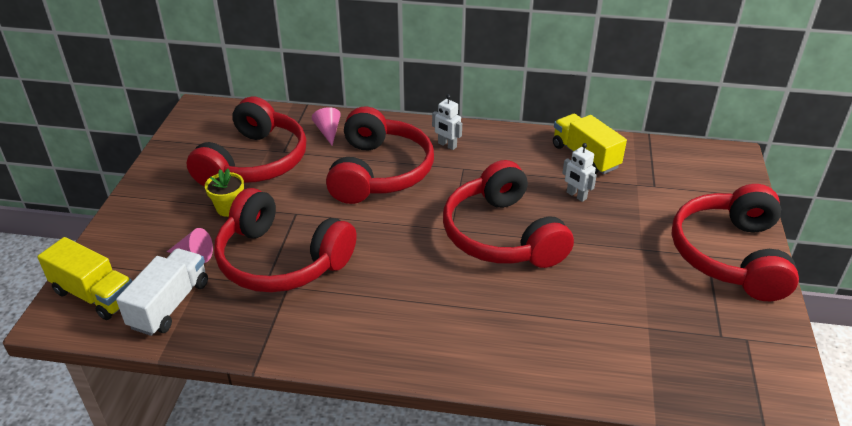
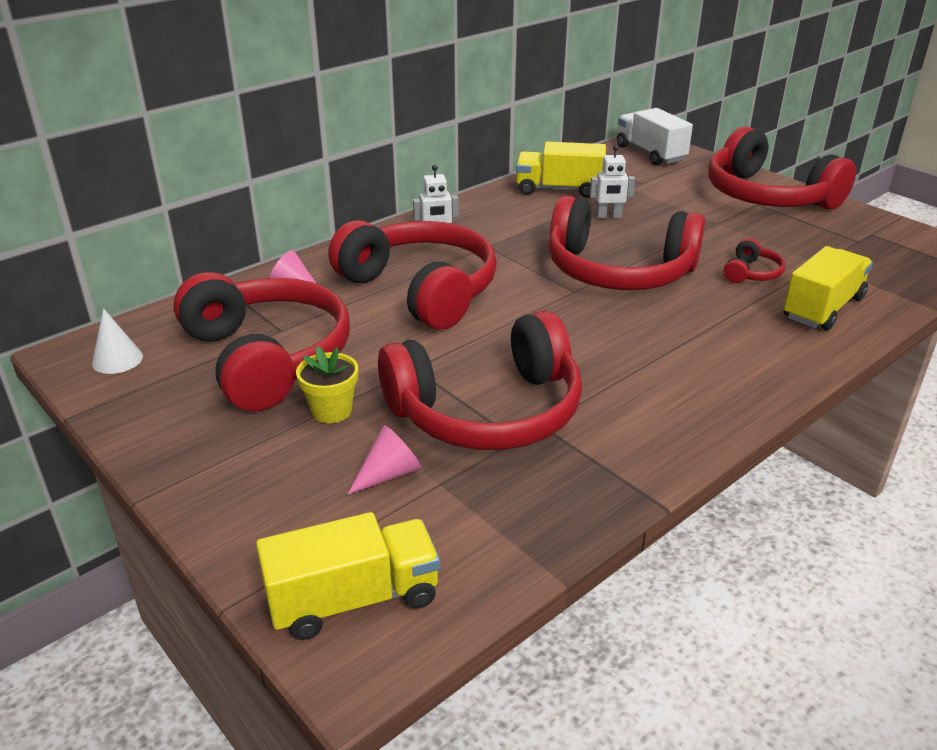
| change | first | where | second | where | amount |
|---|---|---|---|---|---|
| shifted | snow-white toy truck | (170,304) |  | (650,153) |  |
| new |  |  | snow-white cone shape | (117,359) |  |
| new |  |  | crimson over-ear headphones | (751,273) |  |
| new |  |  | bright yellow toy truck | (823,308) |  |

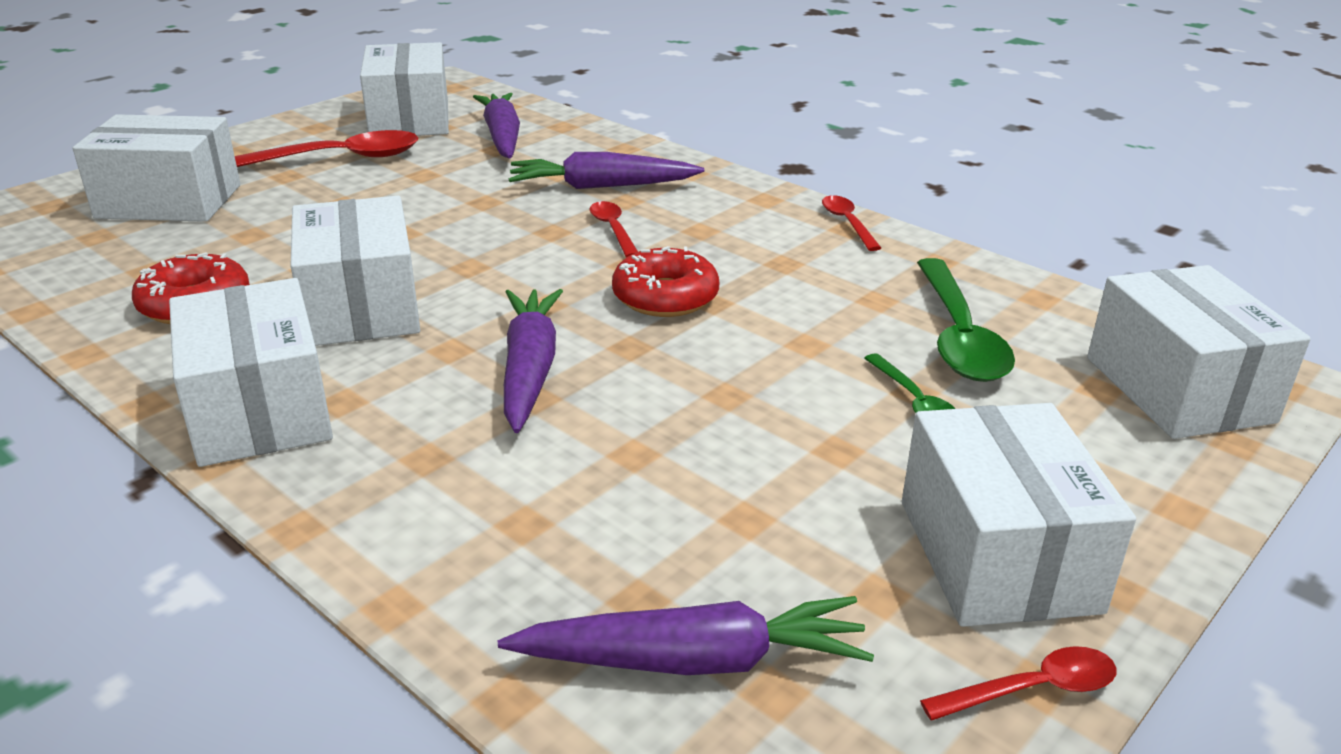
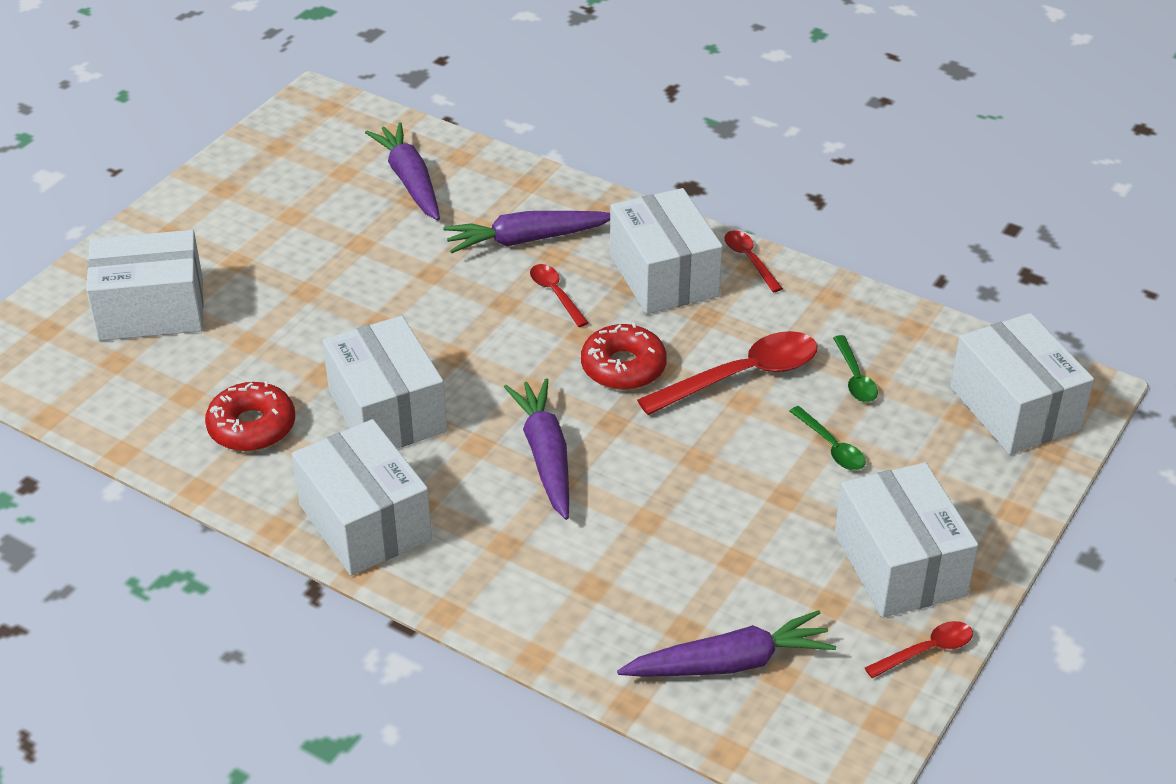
| change | first | where | second | where | amount |
|---|---|---|---|---|---|
| shifted | crimson tablespoon | (337,159) |  | (742,376) |  |
| shifted | snow-white package | (410,119) |  | (664,275) |  |
| scaled | green tablespoon | (958,336) |  | (855,378) | x0.53 |

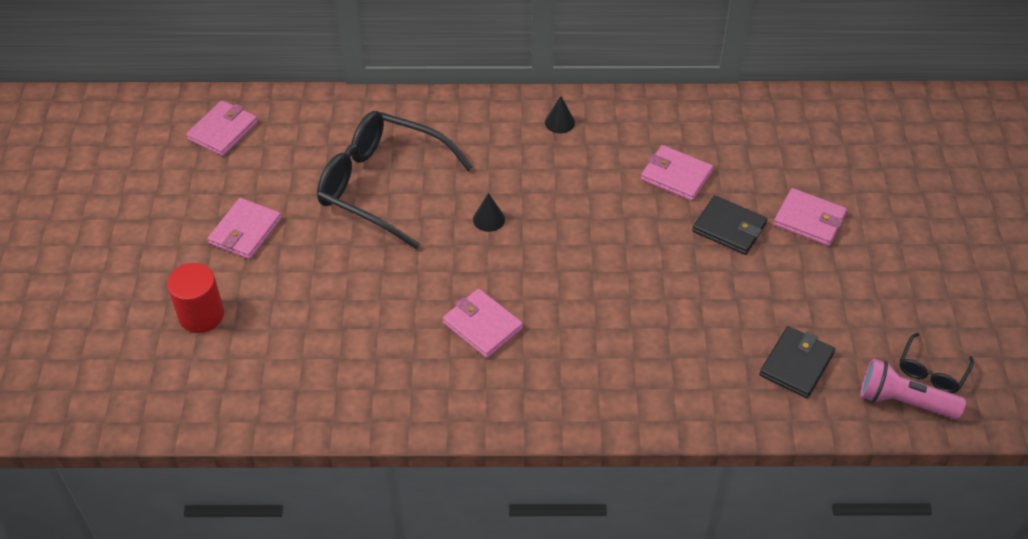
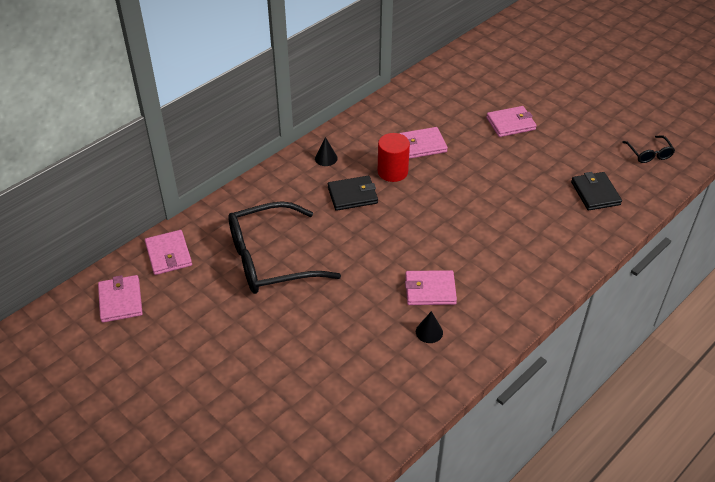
| change | first | where | second | where | amount |
|---|---|---|---|---|---|
| shifted | crimson cylinder shape | (201,315) |  | (392,172) |  |
| shifted | rosy card wallet | (245,231) |  | (168,254) |  |
| shifted | ebony cone shape | (489,219) |  | (429,332) |  |
| shifted | ebony card wallet | (729,228) |  | (352,195) |  |
| gone | rosy torch | (903,401) |  |  |  |

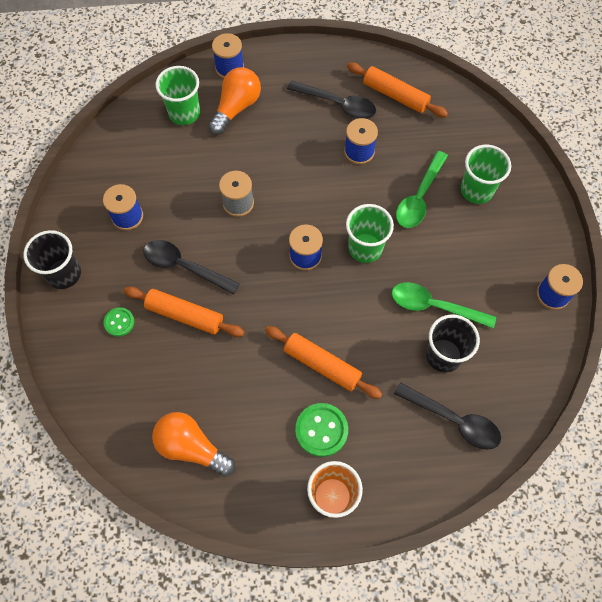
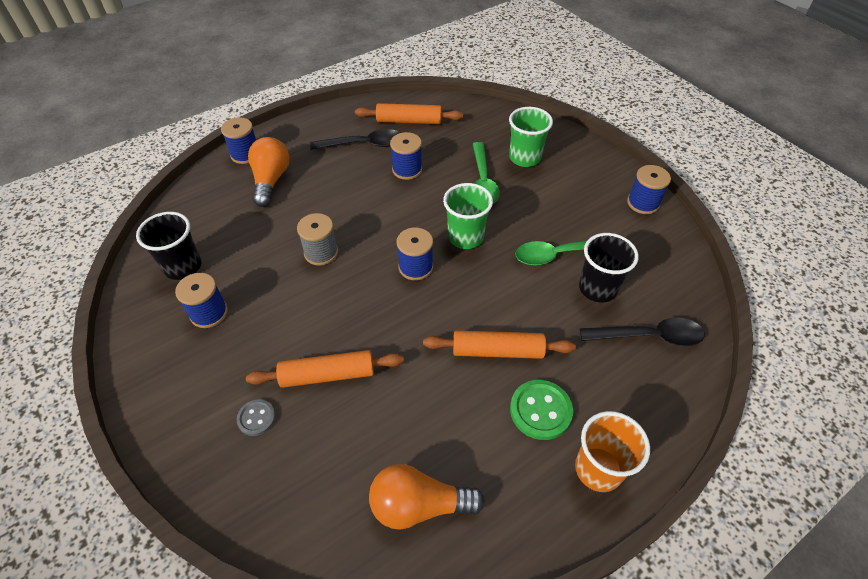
| change | first | where | second | where | amount |
|---|---|---|---|---|---|
| shifted | ebony tumbler | (64,274) |  | (183,267) |  |
| repainted | green shirt button | (119,322) | gray shirt button | (256,418) |  |
| gone | ebony tablespoon | (184,266) |  |  |  |
| gone | green tumbler | (184,113) |  |  |  |

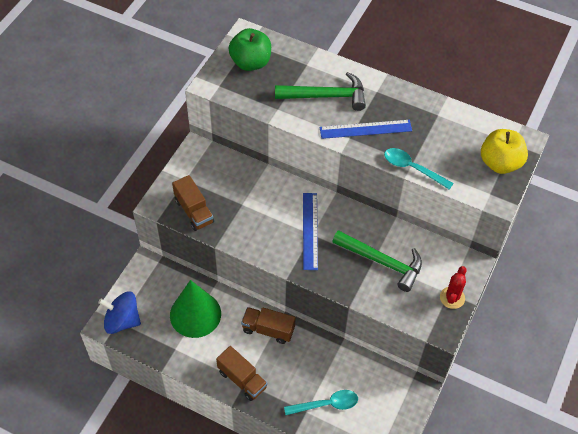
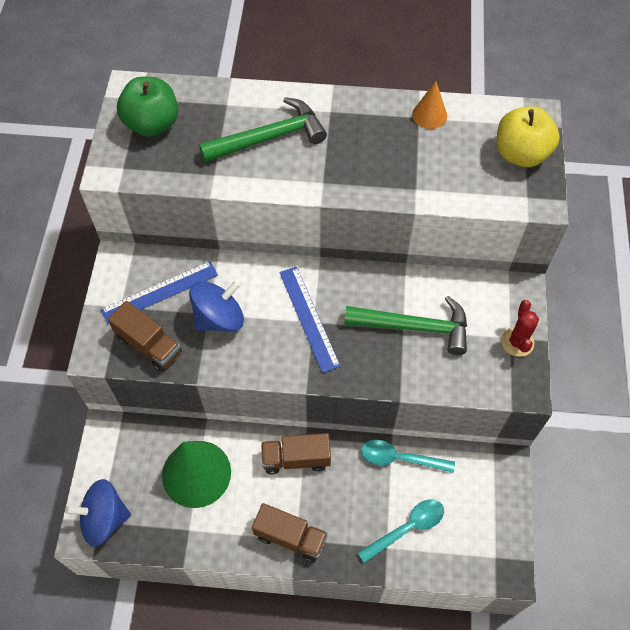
| change | first | where | second | where | amount |
|---|---|---|---|---|---|
| shifted | royal blue straightedge | (365,129) |  | (160,292) |  |
| shifted | aqua tablespoon | (412,168) |  | (400,458) |  |
| new |  |  | royal blue whirligig | (219,318) |  |
| new |  |  | bright orange cone shape | (429,115) |  |

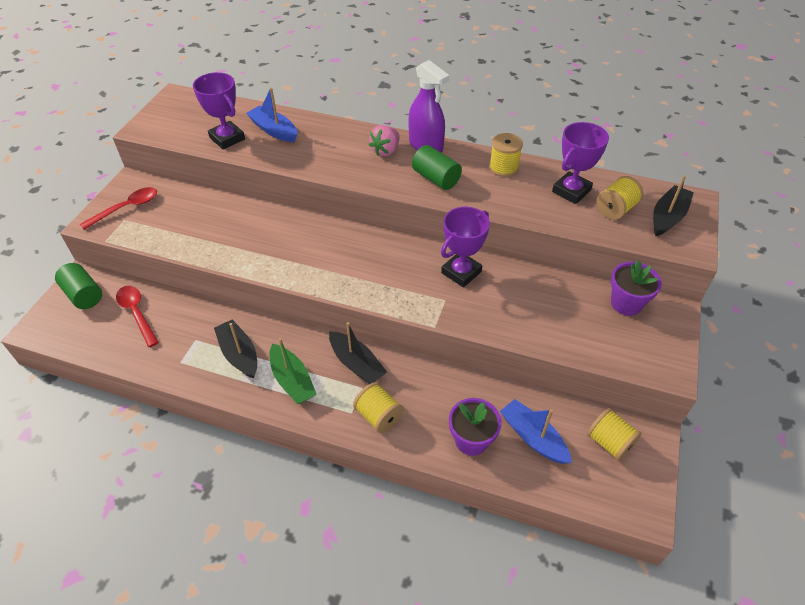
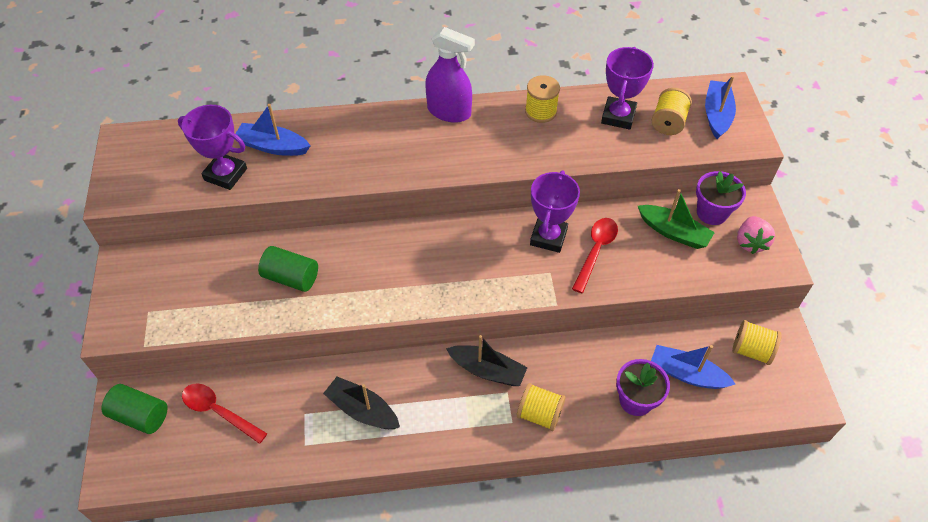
| change | first | where | second | where | amount |
|---|---|---|---|---|---|
| shifted | crimson tablespoon | (126,208) |  | (595,251) |  |
| shifted | green sailboat | (292,380) |  | (673,232) |  |
| shifted | rosy toy strawberry | (385,151) |  | (750,242) |  |
| shifted | green cylinder shape | (436,178) |  | (291,278) |  |
| repainted | ebony sailboat | (667,217) | royal blue sailboat | (716,115) |  |

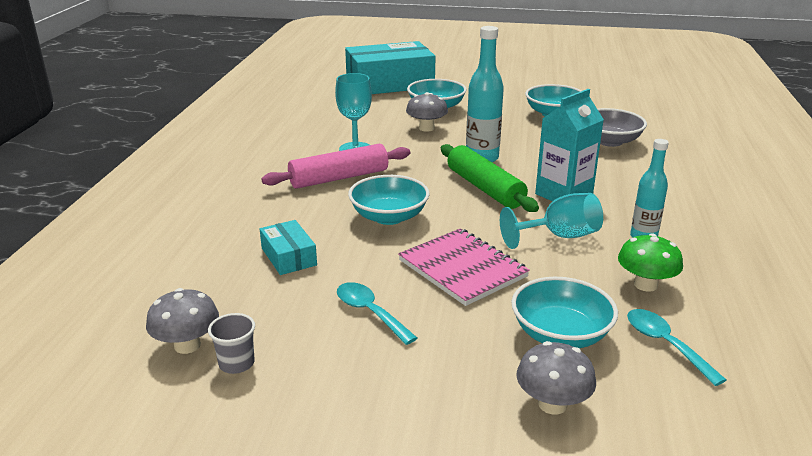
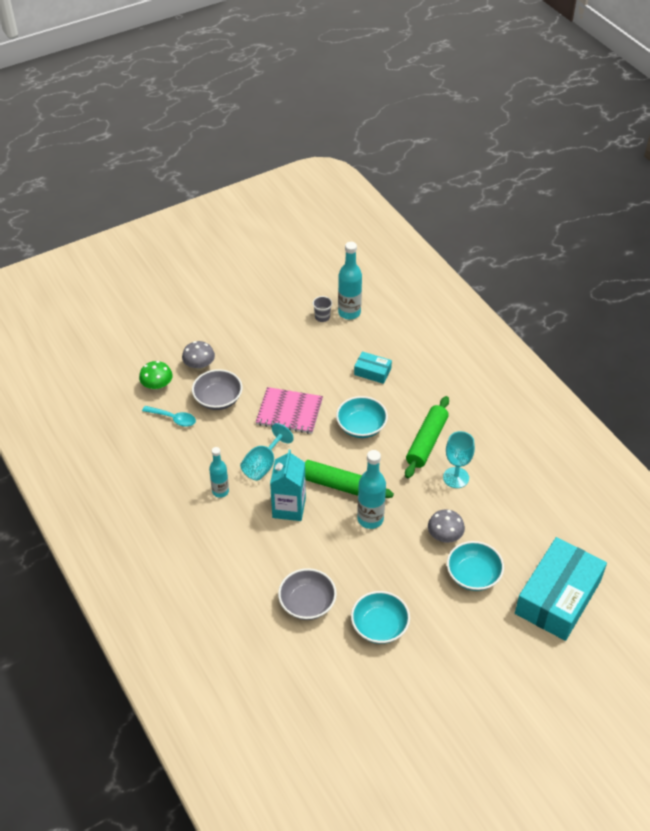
| change | first | where | second | where | amount |
|---|---|---|---|---|---|
| swapped | gray fungus | (187,345) | aqua drink bottle | (349,312) |  |
| repainted | rosy pastry roller | (339,178) | green pastry roller | (426,442) |  |
| gone | aqua tablespoon | (370,312) |  |  |  |
| repainted | aqua bowl | (560,334) | gray bowl | (218,399) |  |
| shifted | green fungus | (645,285) |  | (157,386) |  |

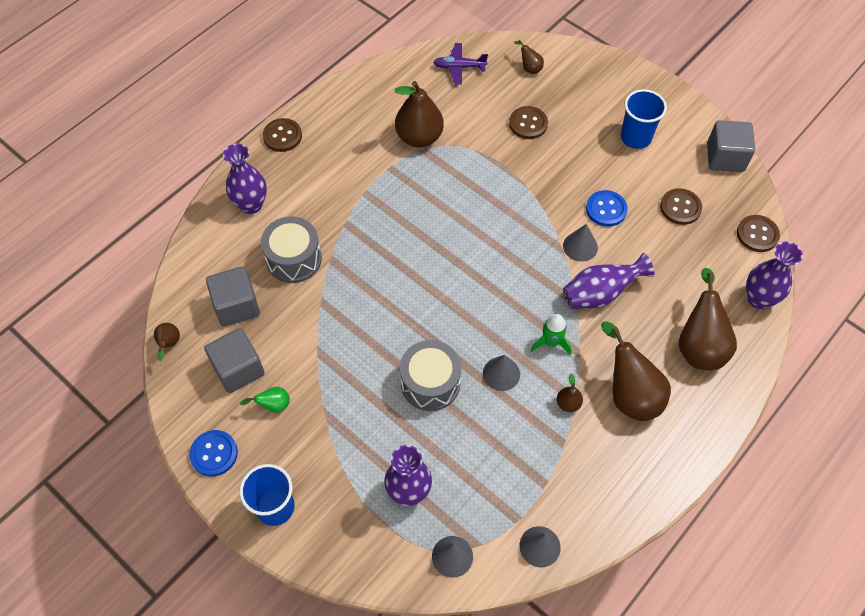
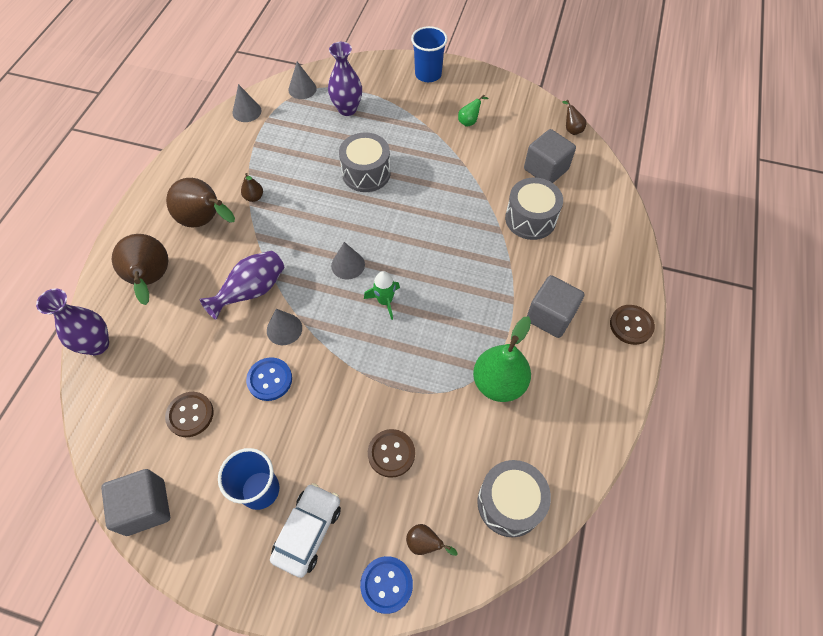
| change | first | where | second | where | amount |
|---|---|---|---|---|---|
| shifted | royal blue shirt button | (214,454) |  | (386,584) |  |
| shifted | gray cube | (238,369) |  | (550,316) |  |
| gone | violet tall vase | (251,205) |  |  |  |
| repainted | russet toy pear | (419,137) | green toy pear | (499,383) |  |
| swapped | violet plane | (459,67) | gray snare drum | (509,503) |  |
| shifted | gray cone shape | (501,373) |  | (348,265) |  |
| shifted | green spaceship | (551,342) |  | (385,301) |  |
| gone | russet shirt button | (757,234) |  |  |  |
| new |  |  | snow-white toy car | (308,531) |  |

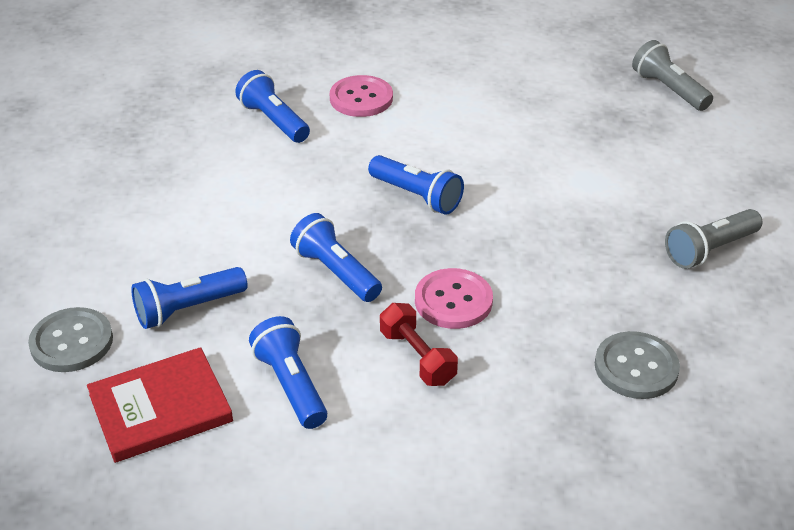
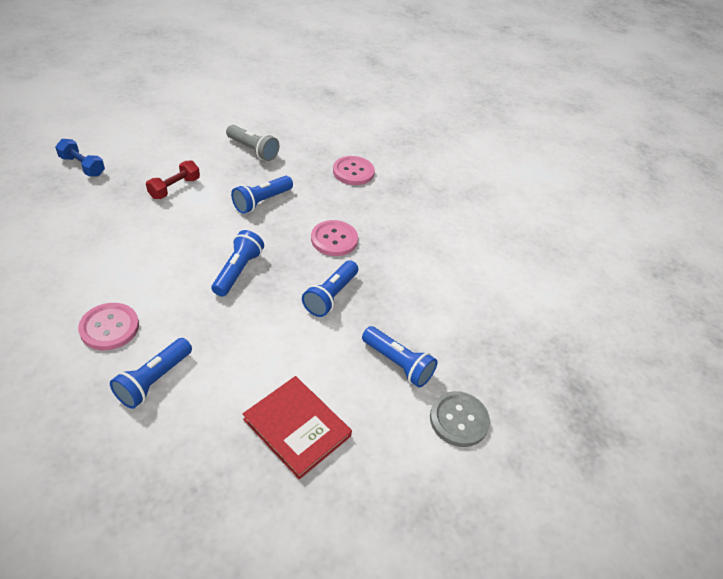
| change | first | where | second | where | amount |
|---|---|---|---|---|---|
| shifted | crimson hardback | (160,408) |  | (297,427) |  |
| shifted | royal blue torch | (291,385) |  | (262,201) |  |
| shifted | crimson hand weight | (417,357) |  | (174,188) |  |
| repainted | gray shirt button | (636,367) | rosy shirt button | (353,172) |  |
| swapped | gray torch | (668,90) | royal blue hand weight | (82,166) |  |

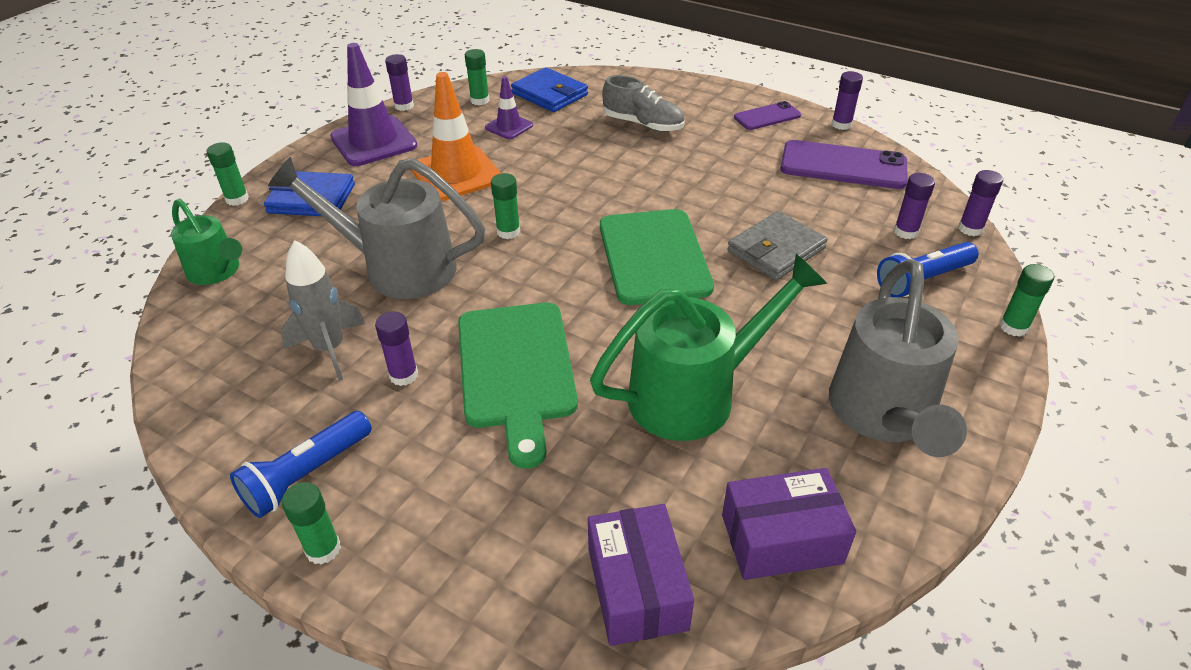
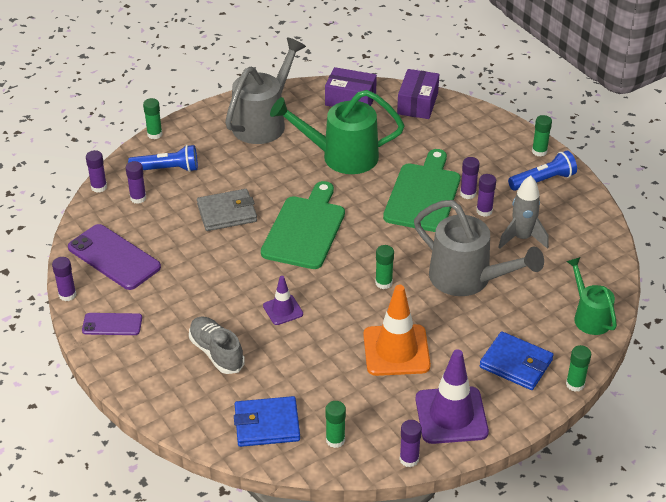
| change | first | where | second | where | amount |
|---|---|---|---|---|---|
| shifted | violet safety cone | (509,127) |  | (283,310) |  |
| rotated | royal blue card wallet | (550,94) |  | (267,424) | 75 degrees counterclockwise |
| new |  |  | violet stick of glue | (468,194) |  |

